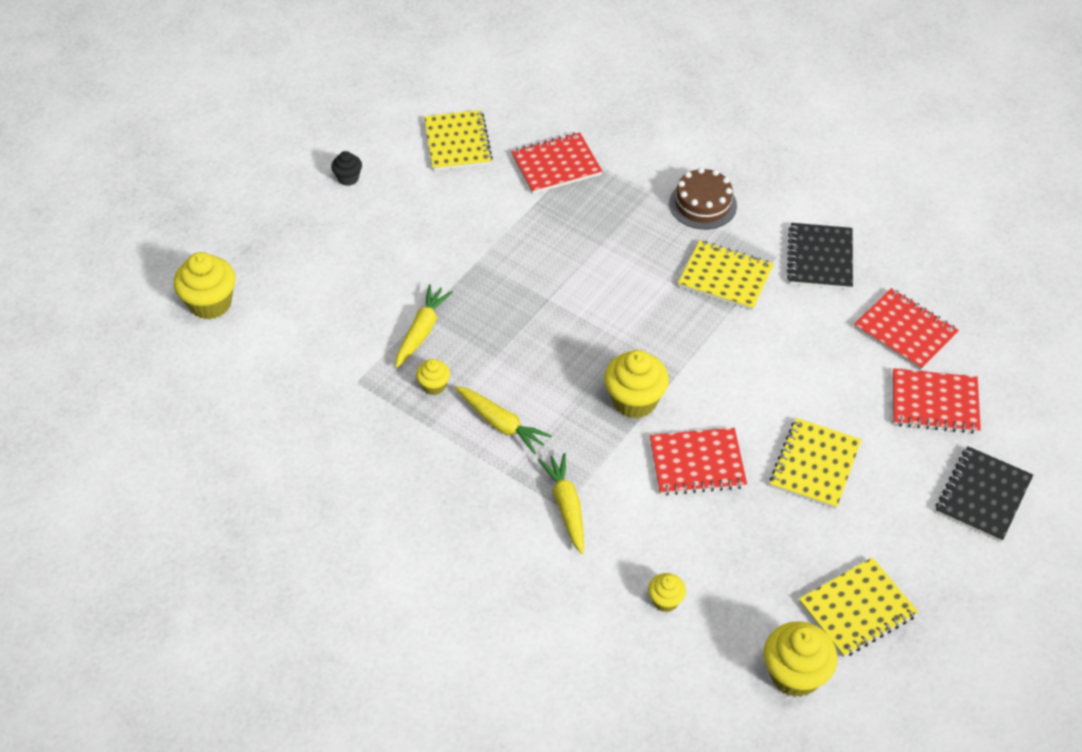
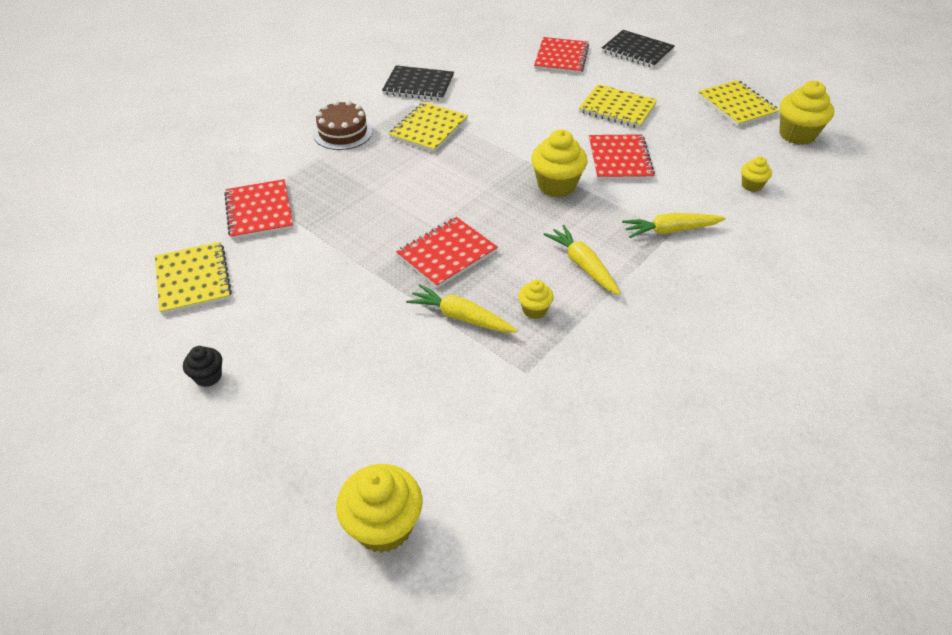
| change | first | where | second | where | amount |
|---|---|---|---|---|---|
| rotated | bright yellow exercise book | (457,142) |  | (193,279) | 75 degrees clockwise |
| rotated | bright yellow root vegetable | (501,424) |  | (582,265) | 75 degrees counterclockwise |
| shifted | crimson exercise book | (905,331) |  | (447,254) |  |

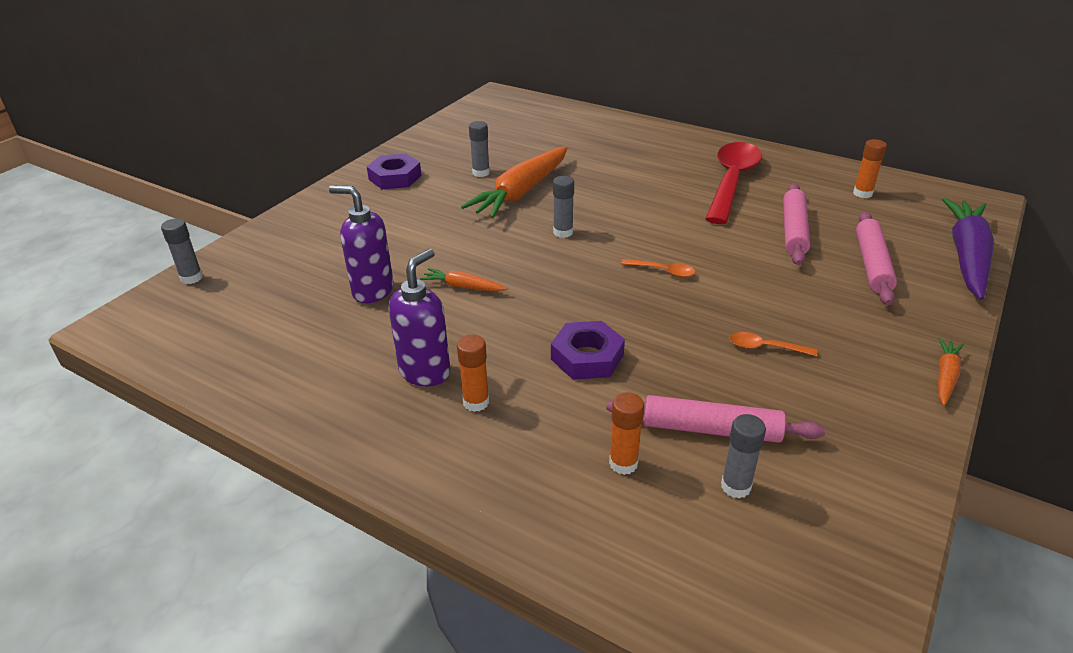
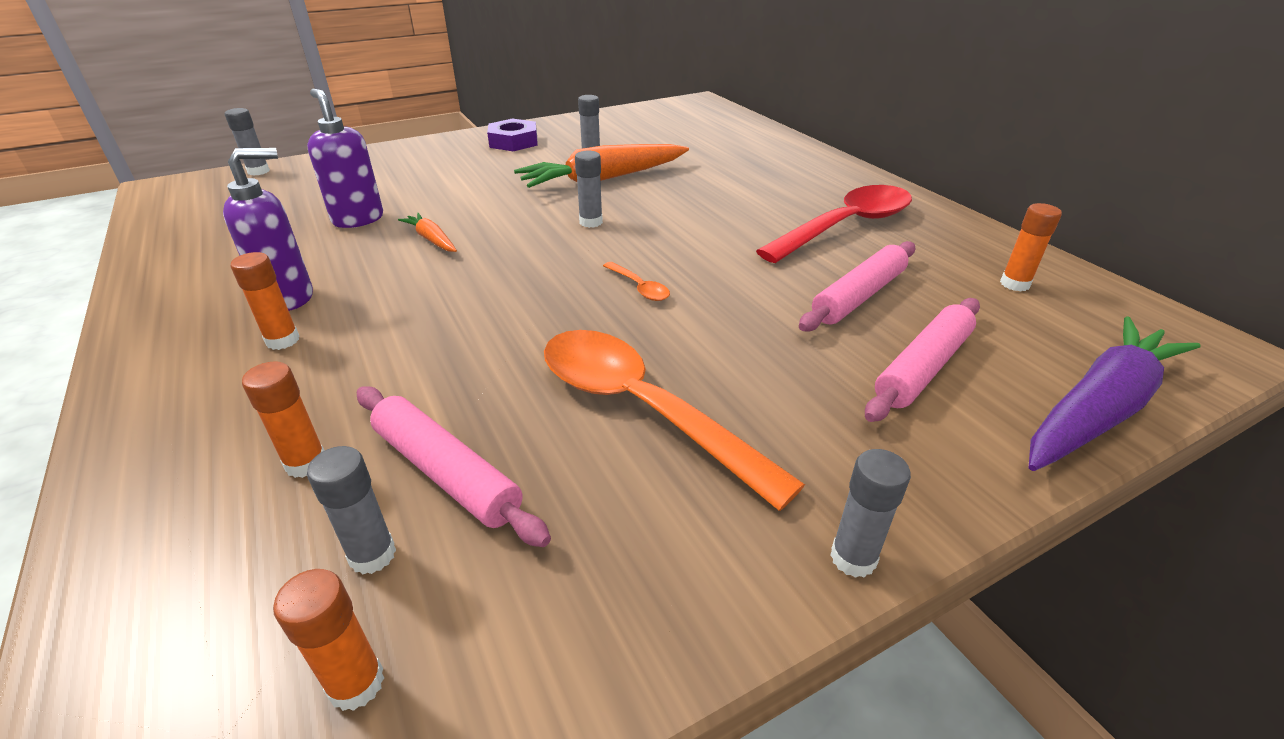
| change | first | where | second | where | amount |
|---|---|---|---|---|---|
| gone | violet hex nut | (587,357) |  |  |  |
| scaled | bright orange tablespoon | (765,347) |  | (641,409) | x2.48 |
| swapped | bright orange root vegetable | (945,376) | gray stick of glue | (853,558) |  |
| new |  |  | bright orange stick of glue | (356,683) |  |

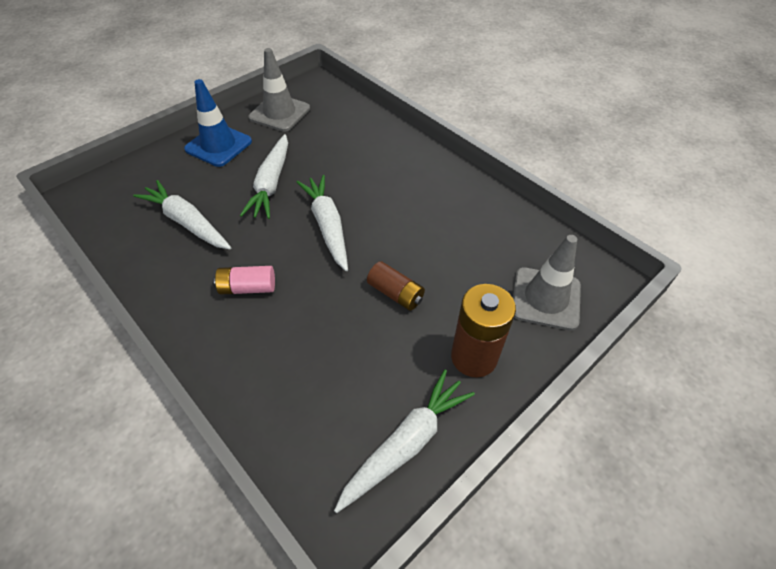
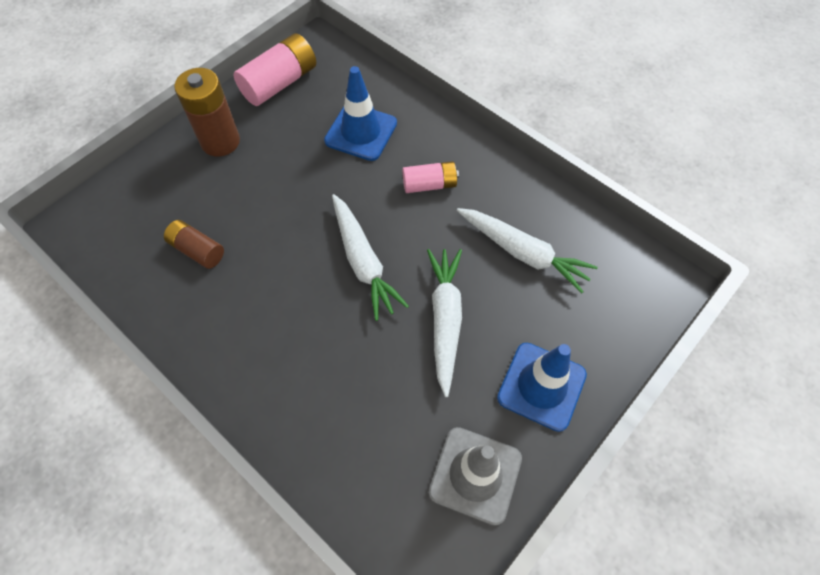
| change | first | where | second | where | amount |
|---|---|---|---|---|---|
| swapped | snow-white root vegetable | (406,443) | rosy power cell | (280,83) |  |
| shifted | russet power cell | (395,293) |  | (197,250) |  |
| gone | gray safety cone | (545,298) |  |  |  |
| new |  |  | royal blue safety cone | (361,132) |  |

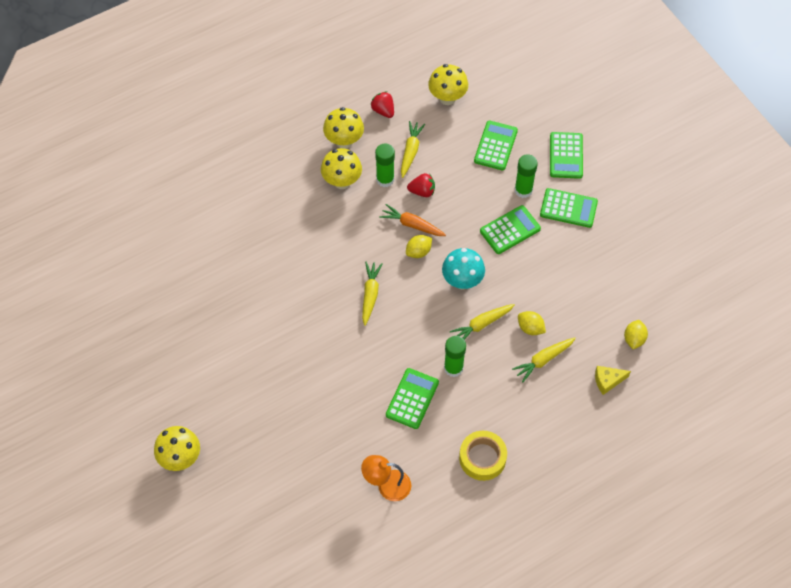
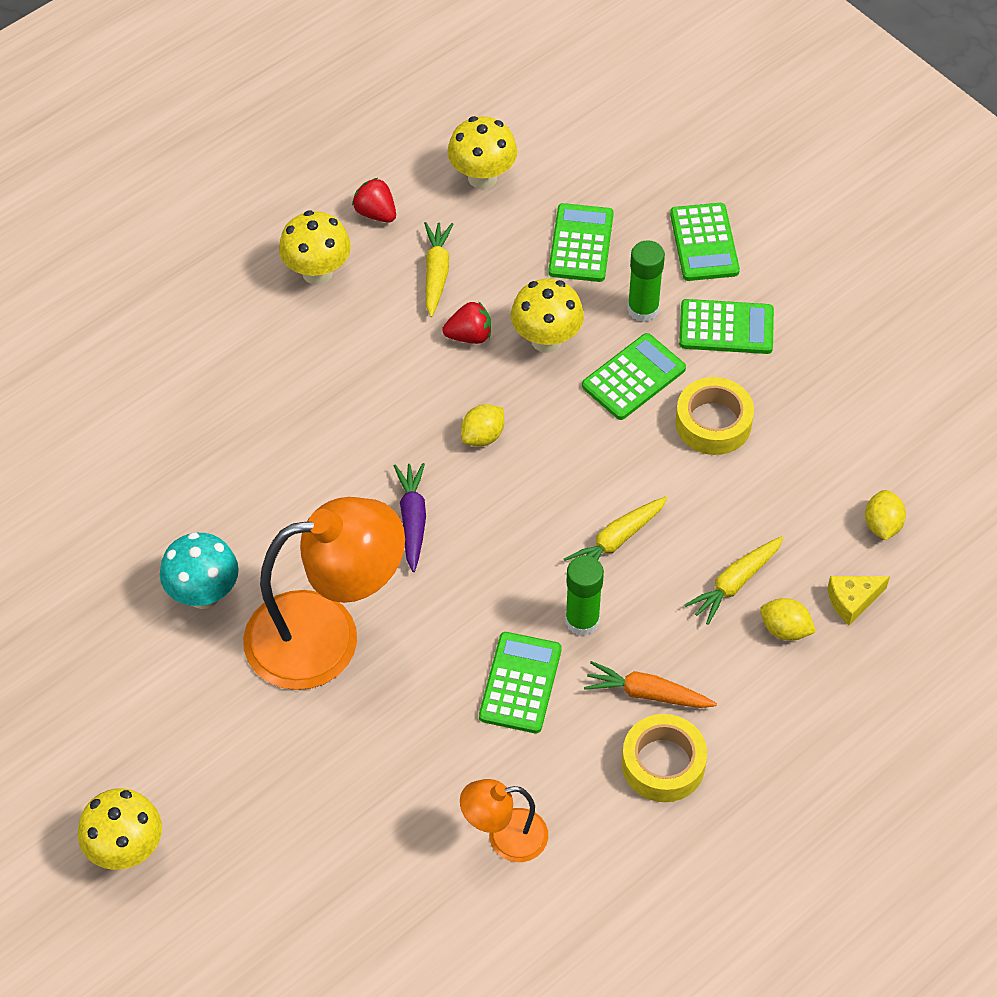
| change | first | where | second | where | amount |
|---|---|---|---|---|---|
| shifted | bright yellow fungus | (342,181) |  | (546,340) |  |
| repainted | bright yellow root vegetable | (370,295) | violet root vegetable | (412,520) |  |
| gone | green stick of glue | (385,179) |  |  |  |
| shifted | bright orange root vegetable | (412,225) |  | (647,693) |  |
| shifted | aqua fungus | (462,281) |  | (203,594) |  |
| shifted | bright yellow toy lemon | (530,328) |  | (785,629) |  |
| new |  |  | bright orange reading lamp | (326,635) |  |
| new |  |  | bright yellow sticky tape | (713,423) |  |

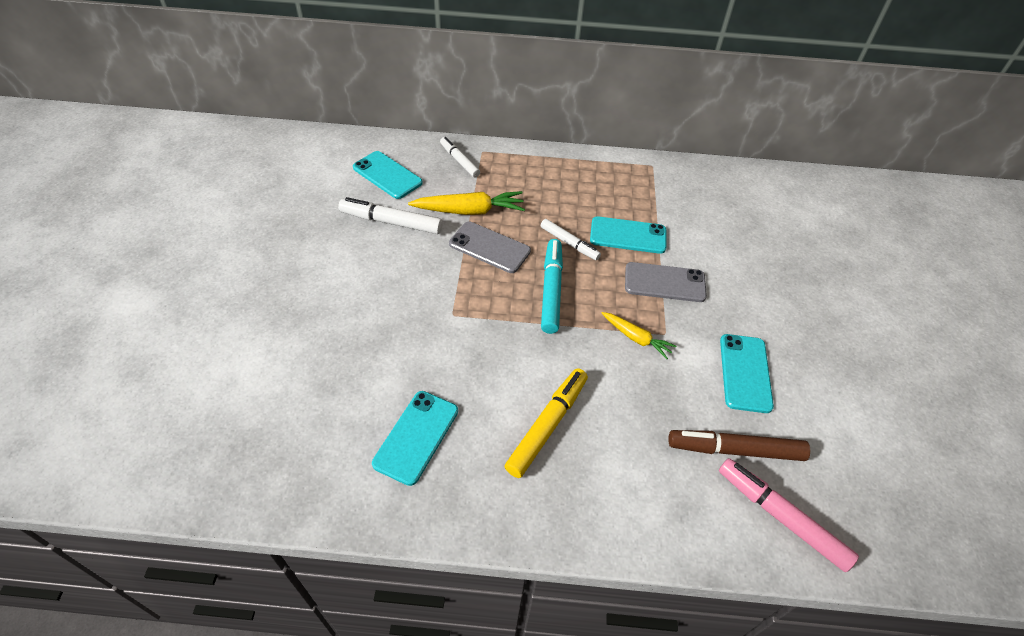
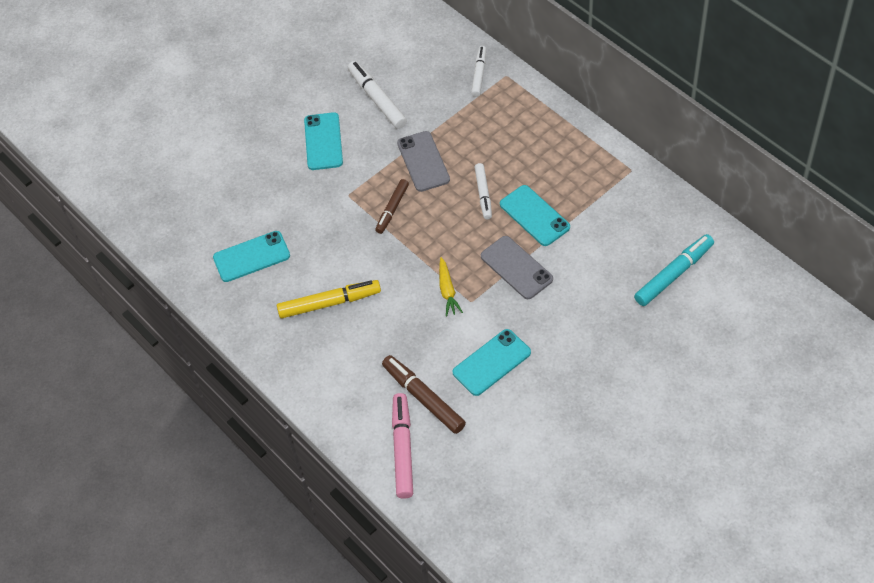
| change | first | where | second | where | amount |
|---|---|---|---|---|---|
| shifted | aqua smartphone | (387,175) |  | (323,141) |  |
| gone | bright yellow root vegetable | (469,211) |  |  |  |
| shifted | aqua felt pen | (551,290) |  | (674,274) |  |
| new |  |  | russet felt pen | (392,209) |  |

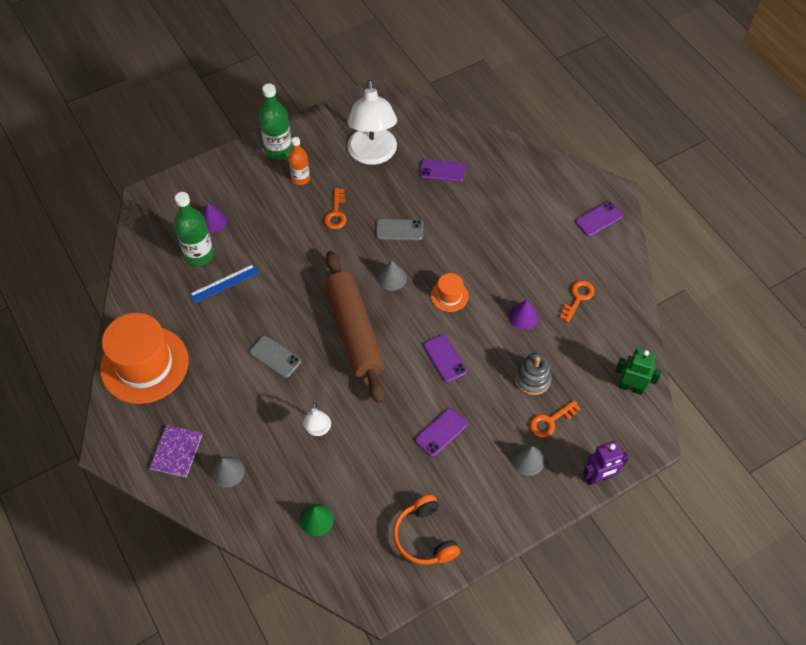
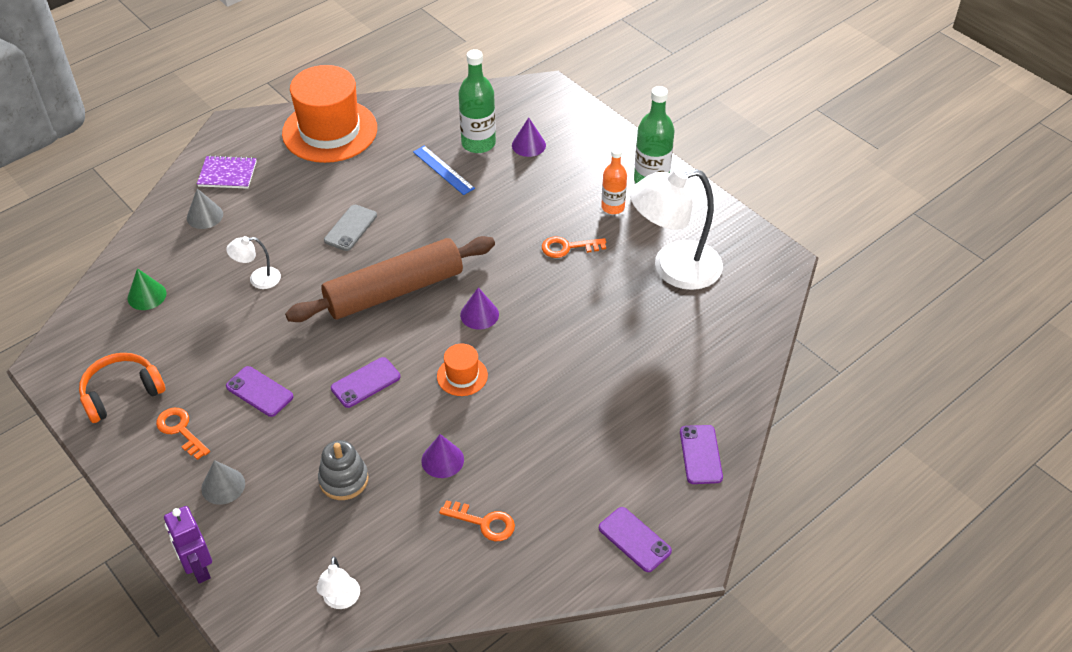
| change | first | where | second | where | amount |
|---|---|---|---|---|---|
| gone | gray smartphone | (399,230) |  |  |  |
| repainted | gray cone shape | (392,278) | violet cone shape | (479,314) |  |
| shifted | violet smartphone | (442,171) |  | (700,454) |  |
| shifted | bright orange door key | (550,421) |  | (180,430) |  |
| swapped | green toy robot | (631,387) | snow-white reading lamp | (341,600) |  |

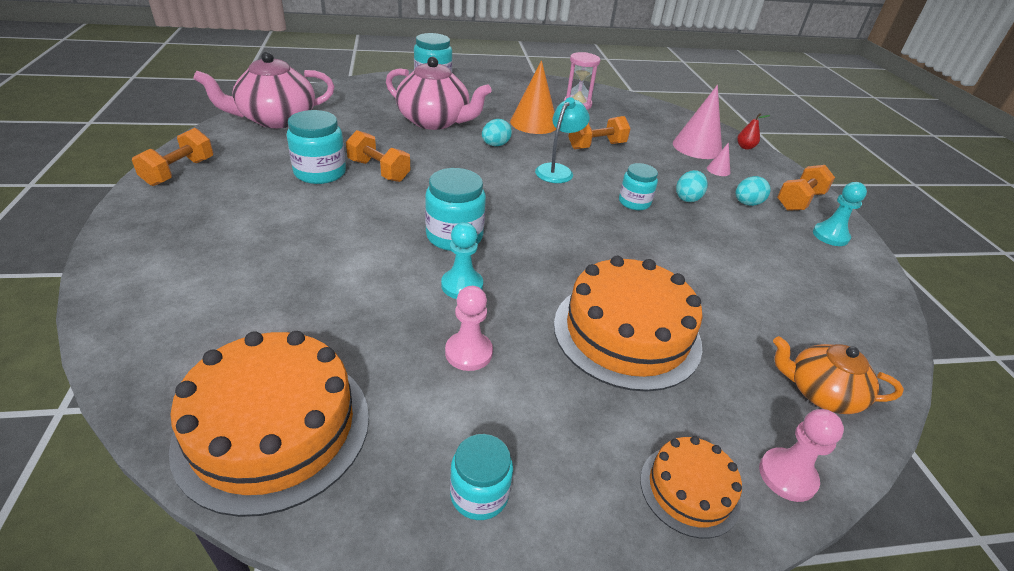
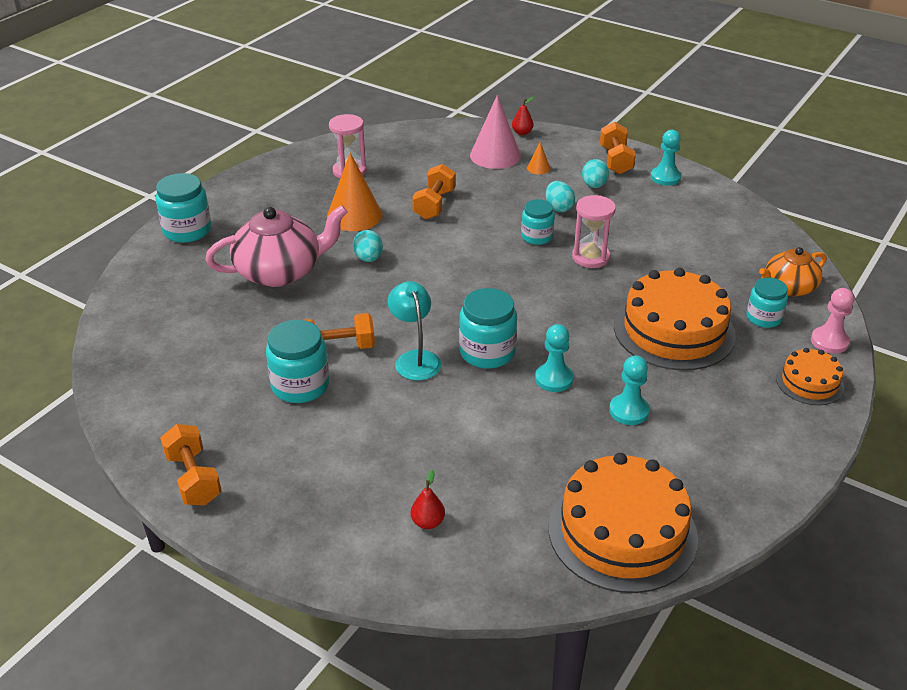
| change | first | where | second | where | amount |
|---|---|---|---|---|---|
| gone | rosy teapot | (276,119) |  |  |  |
| repainted | rosy pawn | (468,352) | aqua pawn | (629,411) |  |
| shifted | aqua jar | (479,494) |  | (763,318) |  |
| shifted | aqua reading lamp | (558,170) |  | (415,359) |  |
| repainted | rosy cone shape | (718,170) | bright orange cone shape | (538,168) |  |
| new |  |  | crimson toy pear | (427,522) |  |
| new |  |  | rosy sandglass | (590,257) |  |

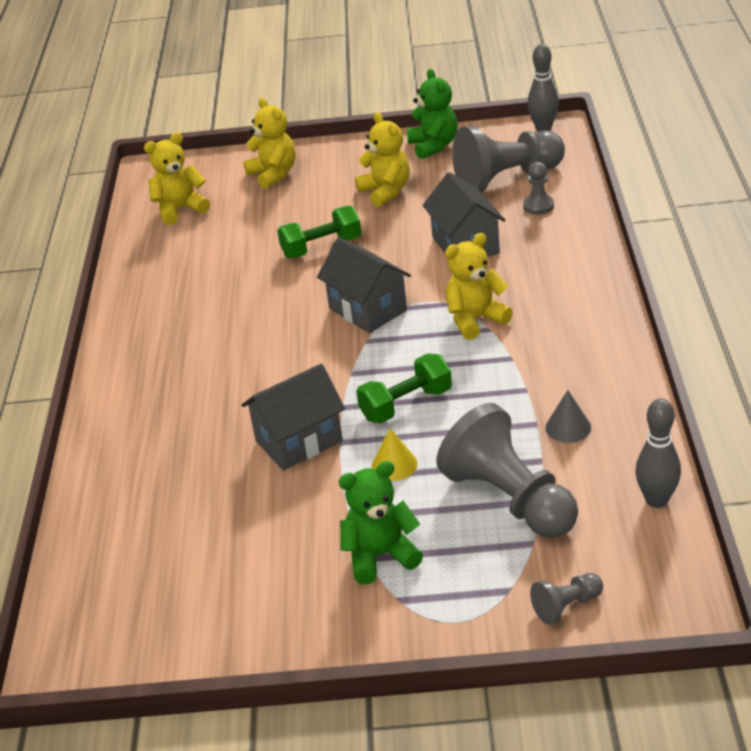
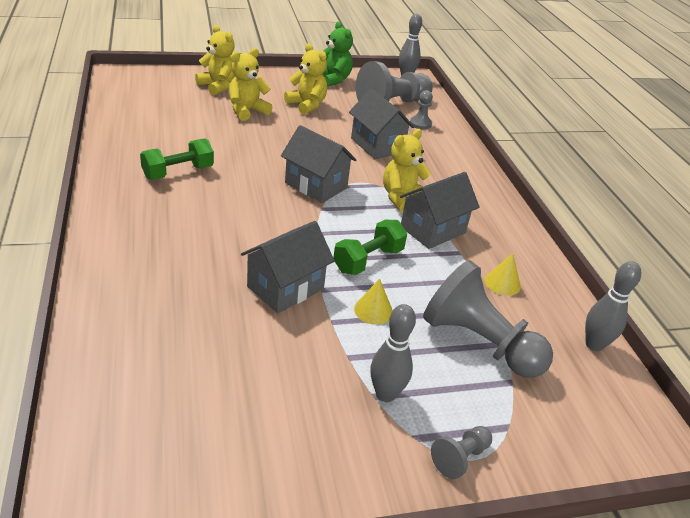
| change | first | where | second | where | amount |
|---|---|---|---|---|---|
| shifted | bright yellow teddy | (180,210) |  | (247,111) |  |
| shifted | green hand weight | (321,247) |  | (178,172) |  |
| swapped | green teddy | (380,556) | gray bowling pin | (385,394) |  |
| shifted | gray pawn | (566,606) |  | (460,458) |  |
| repainted | gray cone shape | (568,427) | bright yellow cone shape | (502,283) |  |
| new |  |  | gray house | (432,230) |  |

